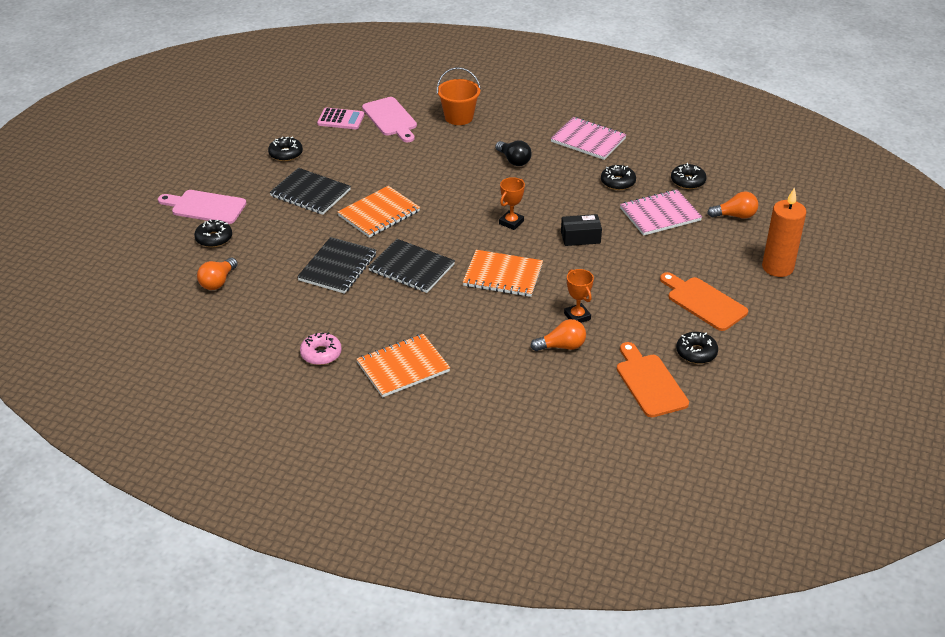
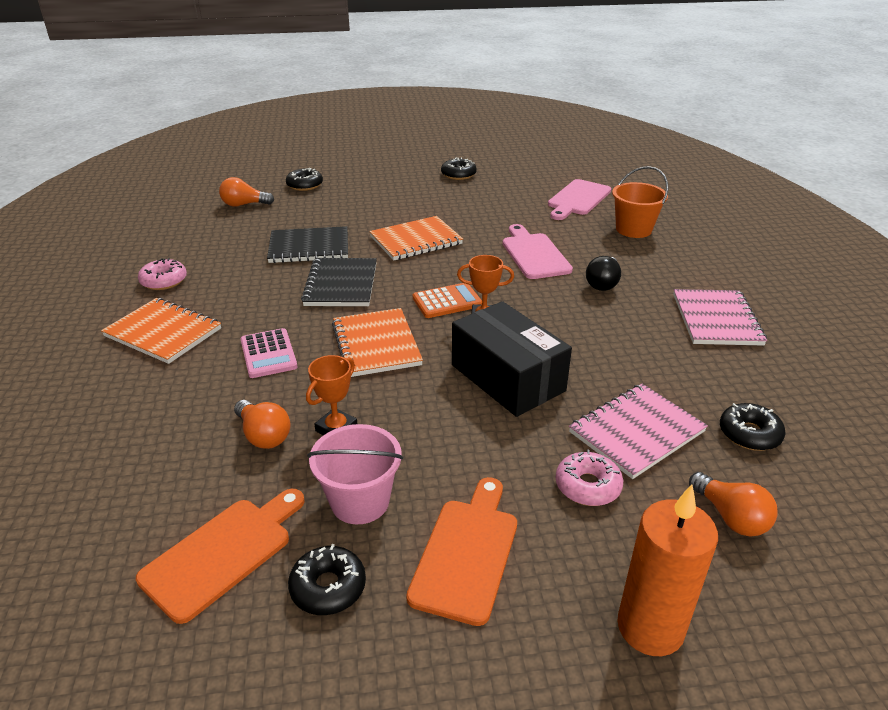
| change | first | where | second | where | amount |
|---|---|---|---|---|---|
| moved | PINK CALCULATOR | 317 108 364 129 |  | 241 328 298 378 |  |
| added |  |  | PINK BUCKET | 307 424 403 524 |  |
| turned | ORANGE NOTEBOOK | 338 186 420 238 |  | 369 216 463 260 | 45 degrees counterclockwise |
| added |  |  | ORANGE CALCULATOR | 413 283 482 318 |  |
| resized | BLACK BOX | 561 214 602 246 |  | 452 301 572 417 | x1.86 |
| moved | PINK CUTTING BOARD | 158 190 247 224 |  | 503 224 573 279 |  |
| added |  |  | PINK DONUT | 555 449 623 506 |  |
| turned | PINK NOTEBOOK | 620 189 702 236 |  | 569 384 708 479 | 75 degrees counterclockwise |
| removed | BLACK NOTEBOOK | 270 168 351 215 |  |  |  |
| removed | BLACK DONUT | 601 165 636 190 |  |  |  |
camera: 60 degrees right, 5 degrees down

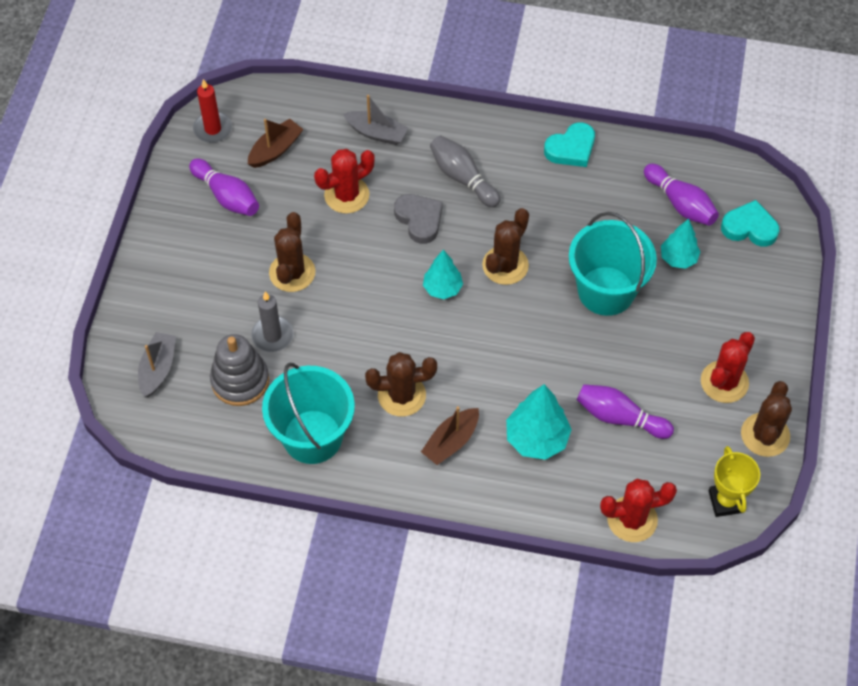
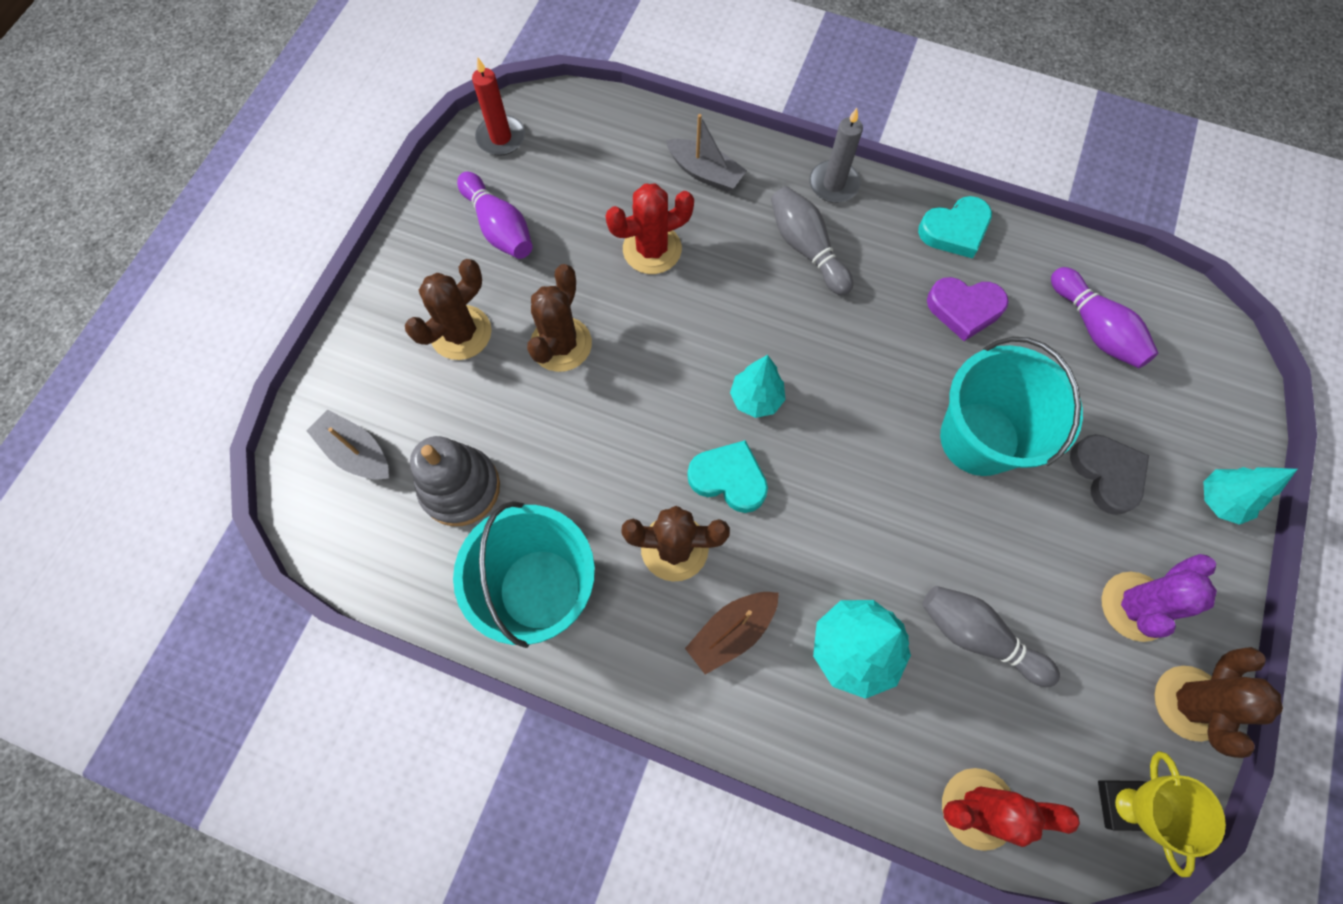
| change | first | where | second | where | amount |
|---|---|---|---|---|---|
| turned | GREY BOAT | 138 332 176 397 |  | 307 409 389 480 | 75 degrees counterclockwise |
| moved | BROWN CACTUS | 482 208 529 285 |  | 405 259 492 360 |  |
| moved | TURQUOISE HEART | 721 200 780 247 |  | 687 440 768 513 |  |
| moved | GREY CANDLE | 251 292 293 352 |  | 809 108 863 203 |  |
| recoloured | PURPLE BOWLING PIN | 577 384 674 439 | GREY BOWLING PIN | 922 586 1060 687 |  |
| added |  |  | PURPLE HEART | 927 277 1009 341 |  |
| moved | GREY HEART | 394 194 443 244 |  | 1070 434 1149 515 |  |
| recoloured | RED CACTUS | 701 332 755 403 | PURPLE CACTUS | 1102 554 1217 642 |  |
| moved | TURQUOISE TREE | 661 219 701 269 |  | 1203 467 1298 525 |  |
| removed | BROWN BOAT | 248 119 304 168 |  |  |  |
camera: 10 degrees right, 10 degrees up

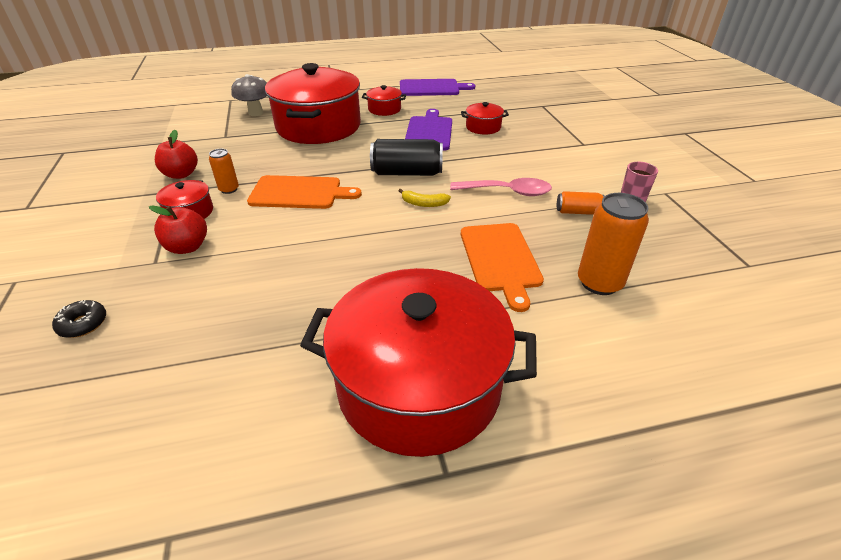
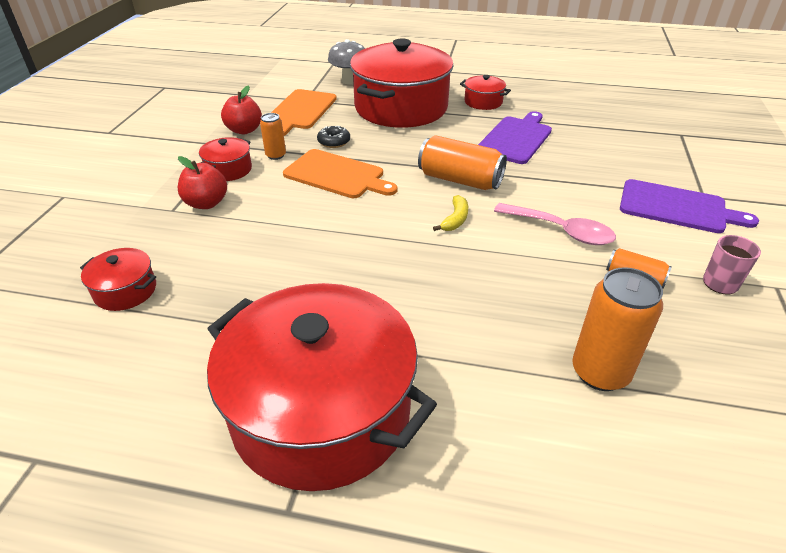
| change | first | where | second | where | amount |
|---|---|---|---|---|---|
| moved | RED POT | 461 102 509 134 |  | 80 248 156 311 |  |
| moved | ORANGE CUTTING BOARD | 461 223 544 312 |  | 271 89 337 136 |  |
| moved | BLACK DONUT | 52 300 106 338 |  | 317 126 350 148 |  |
| recoloured | BLACK CAN | 370 139 443 176 | ORANGE CAN | 418 135 507 190 |  |
| turned | YELLOW BANANA | 398 189 451 207 |  | 433 195 468 231 | 105 degrees counterclockwise |
| moved | PURPLE CUTTING BOARD | 400 79 475 96 |  | 620 179 759 233 |  |
camera: 25 degrees right, 0 degrees up

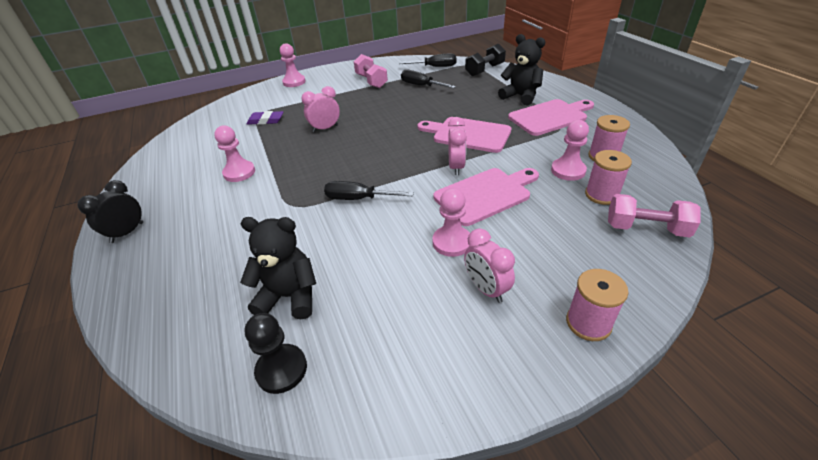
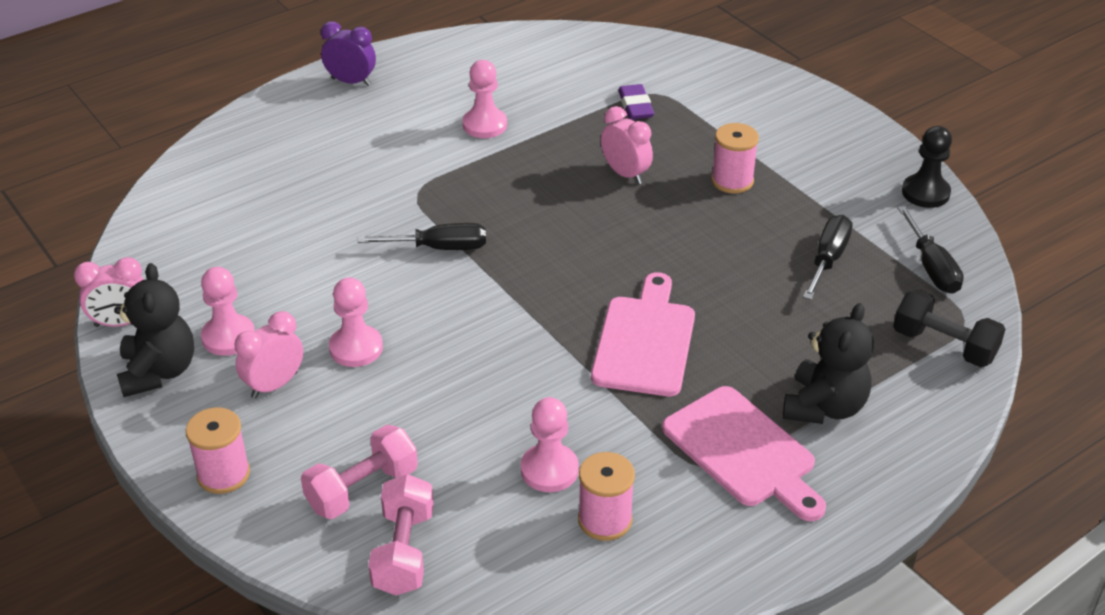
| change | first | where | second | where | amount |
|---|---|---|---|---|---|
| moved | PINK CLOCK | 448 117 467 175 |  | 74 257 144 327 |  |
| moved | BLACK TEDDY BEAR | 240 217 316 319 |  | 114 263 194 397 |  |
| moved | PINK PAWN | 280 43 306 87 |  | 201 267 255 356 |  |
| moved | PINK DUMBBELL | 354 54 388 88 |  | 301 425 418 519 |  |
| recoloured | BLACK CLOCK | 77 180 143 243 | PURPLE CLOCK | 321 21 376 86 |  |
| turned | BLACK SCREWDRIVER | 324 181 414 200 |  | 358 223 486 250 | 90 degrees clockwise |
| moved | PINK SPOOL | 585 150 632 205 |  | 711 123 759 194 |  |
| moved | BLACK PAWN | 245 313 307 394 |  | 902 126 952 208 |  |
| removed | PINK CUTTING BOARD | 434 168 539 226 |  |  |  |
camera: 75 degrees right, 0 degrees up

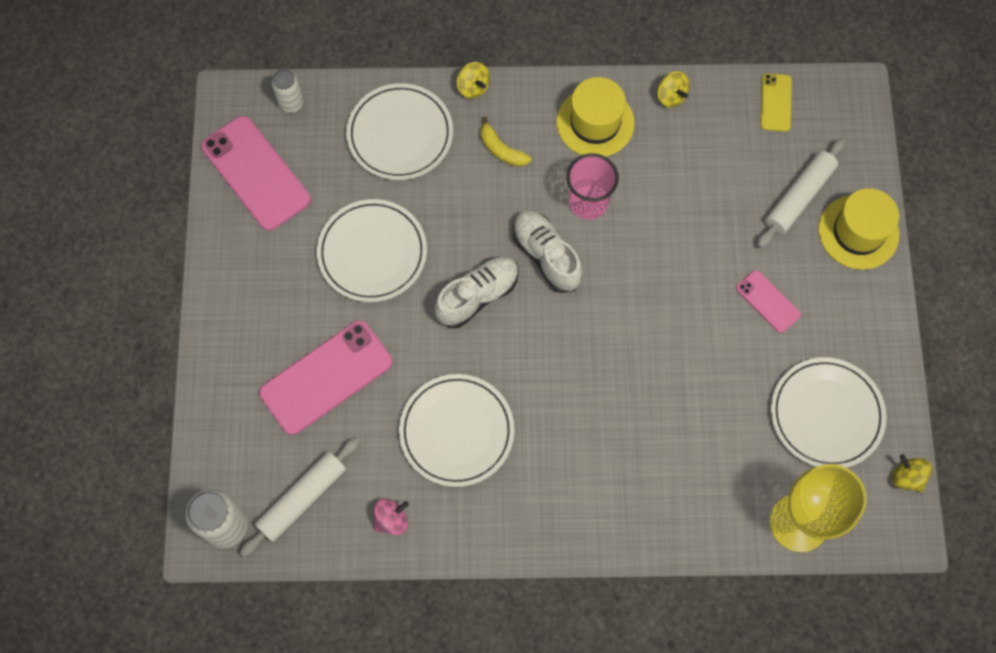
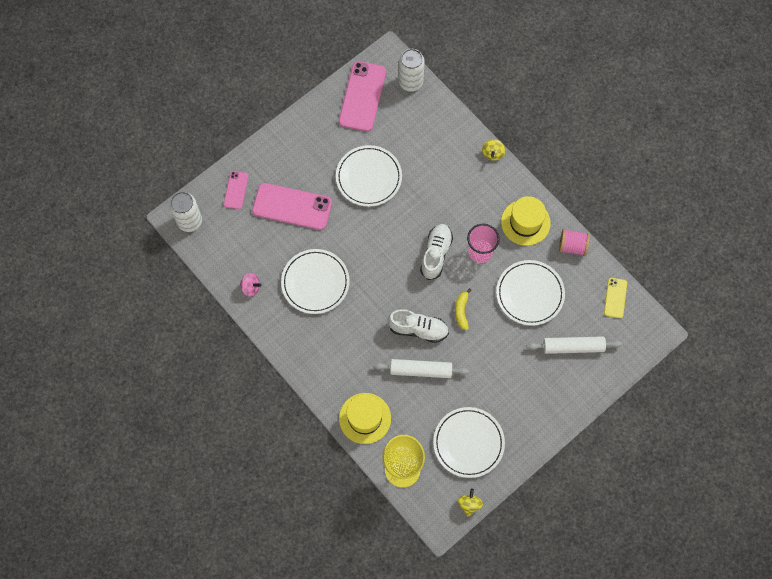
| change | first | where | second | where | amount |
|---|---|---|---|---|---|
| moved | PINK PHONE | 736 270 801 333 |  | 224 171 249 209 |  |
| moved | YELLOW HAT | 818 188 899 270 |  | 339 393 391 444 |  |
| moved | WHITE ROLLING PIN | 240 437 360 557 |  | 373 359 469 378 |  |
| moved | WHITE SHOE | 435 257 519 328 |  | 388 309 449 343 |  |
| resized | WHITE CAN | 272 69 303 113 |  | 399 49 425 92 | x1.60 |
| moved | YELLOW BANANA | 481 116 531 167 |  | 455 288 471 330 |  |
| moved | WHITE PLATE | 346 83 453 180 |  | 496 260 565 326 |  |
| replaced | YELLOW SPINNING TOP | 657 71 690 108 | PINK SPOOL | 559 229 590 256 |  |
| turned | YELLOW PHONE | 761 73 792 132 |  | 604 278 627 318 | 45 degrees counterclockwise |
camera: 50 degrees right, 0 degrees up

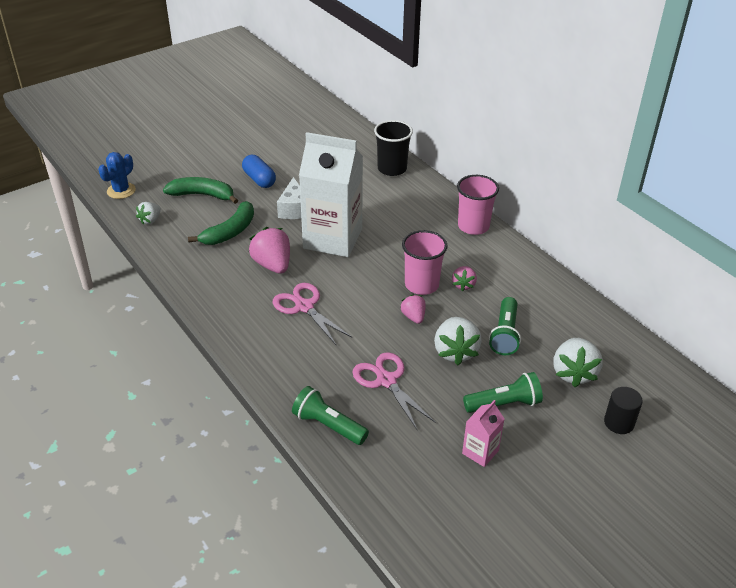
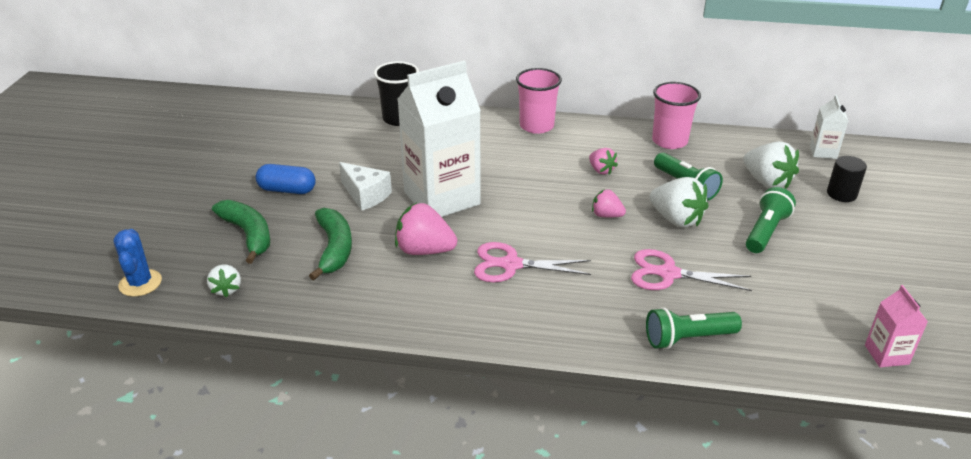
| change | first | where | second | where | amount |
|---|---|---|---|---|---|
| turned | GREEN BANANA | 163 177 238 204 |  | 212 200 270 264 | 90 degrees clockwise |
| moved | PINK CUP | 402 230 448 295 |  | 652 82 701 149 |  |
| added |  |  | WHITE CARTON | 810 95 848 159 |  |
| moved | PINK CARTON | 462 400 505 467 |  | 865 285 928 367 |  |
camera: 45 degrees left, 5 degrees down

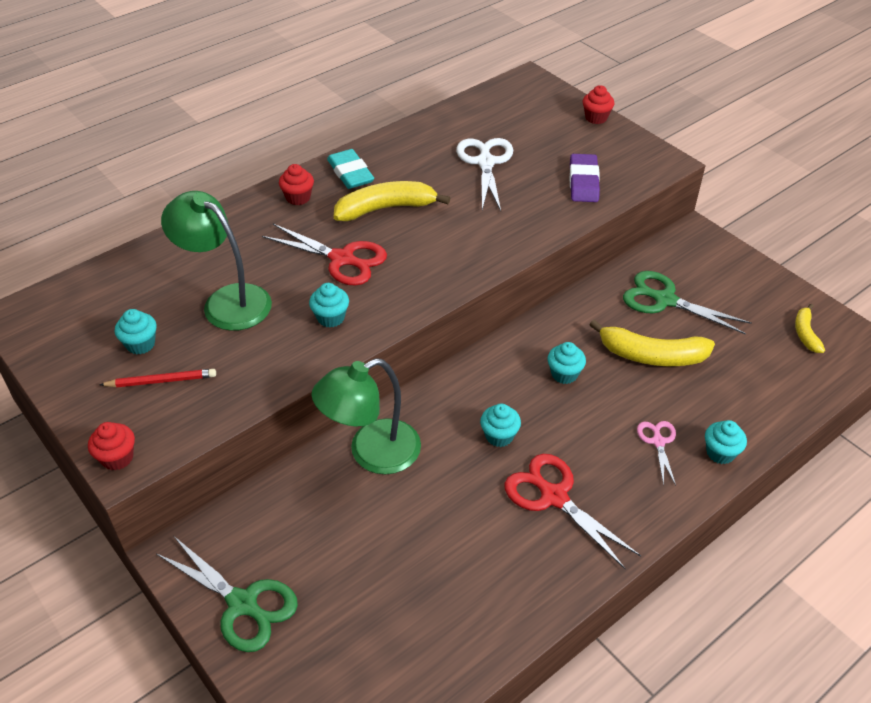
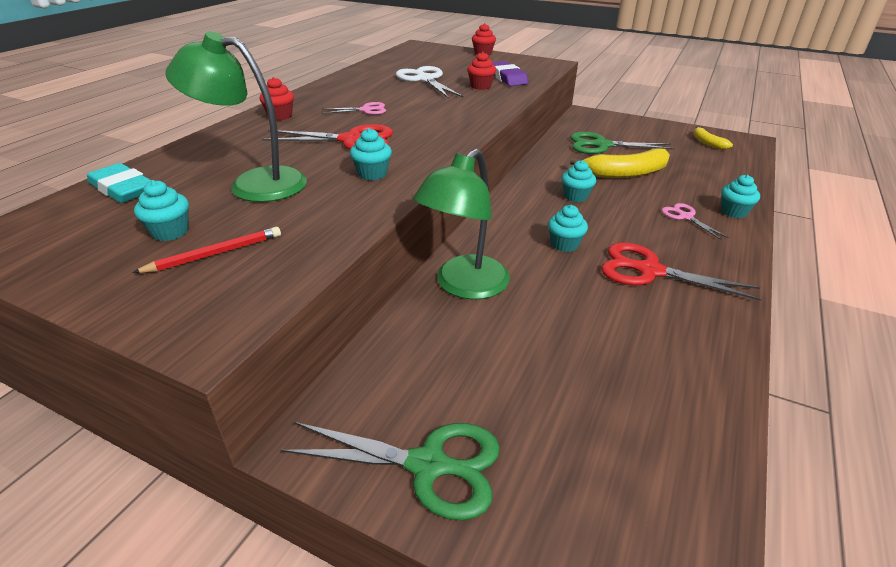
| change | first | where | second | where | amount |
|---|---|---|---|---|---|
| moved | TURQUOISE ERASER | 327 149 374 189 |  | 87 163 151 203 |  |
| replaced | YELLOW BANANA | 334 181 450 221 | PINK SCISSORS | 322 102 386 115 |  |
| moved | RED CUPCAKE | 88 422 135 470 |  | 467 52 496 90 |  |
camera: 25 degrees left, 10 degrees down

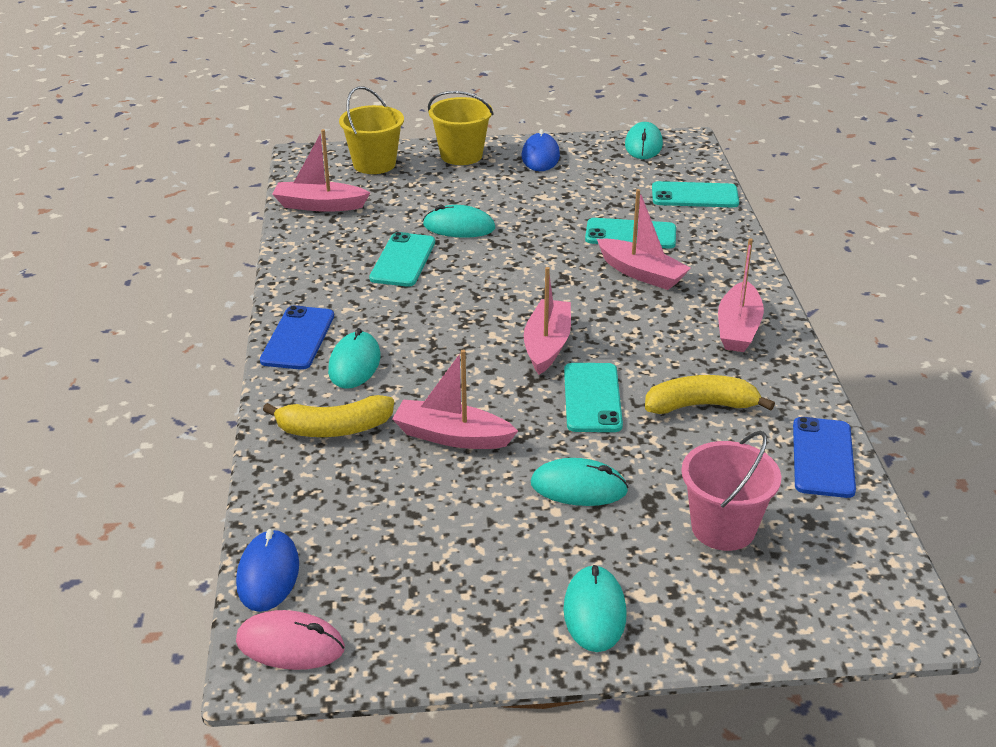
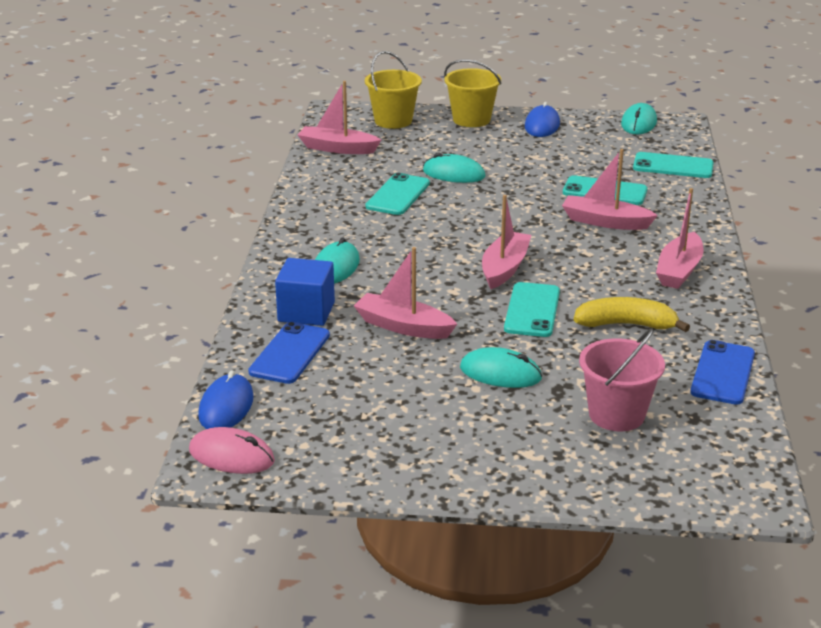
| change | first | where | second | where | amount |
|---|---|---|---|---|---|
| moved | BLUE PHONE | 260 305 334 370 |  | 248 322 330 384 |  |
| replaced | YELLOW BANANA | 263 395 394 437 | BLUE CUBE | 275 258 335 326 |  |
| turned | PINK BOAT | 597 189 691 290 |  | 562 149 658 230 | 150 degrees clockwise |
| removed | TURQUOISE MOUSE | 563 565 627 652 |  |  |  |
camera: 10 degrees right, 5 degrees down

